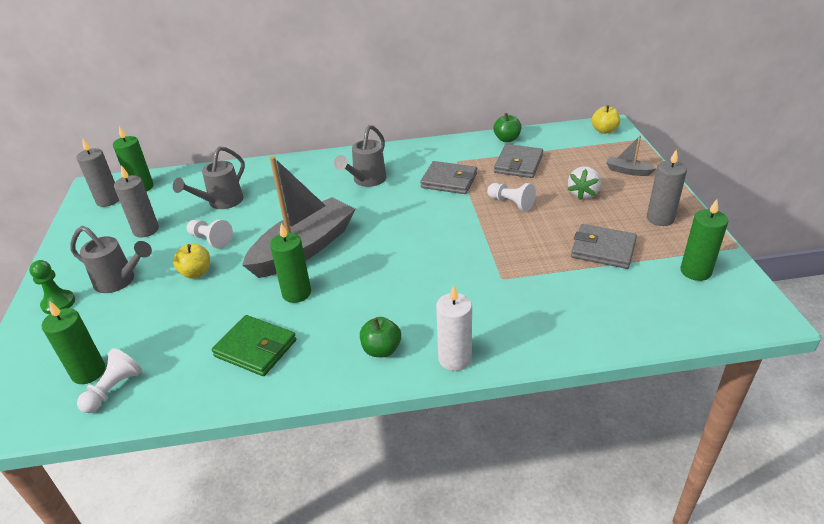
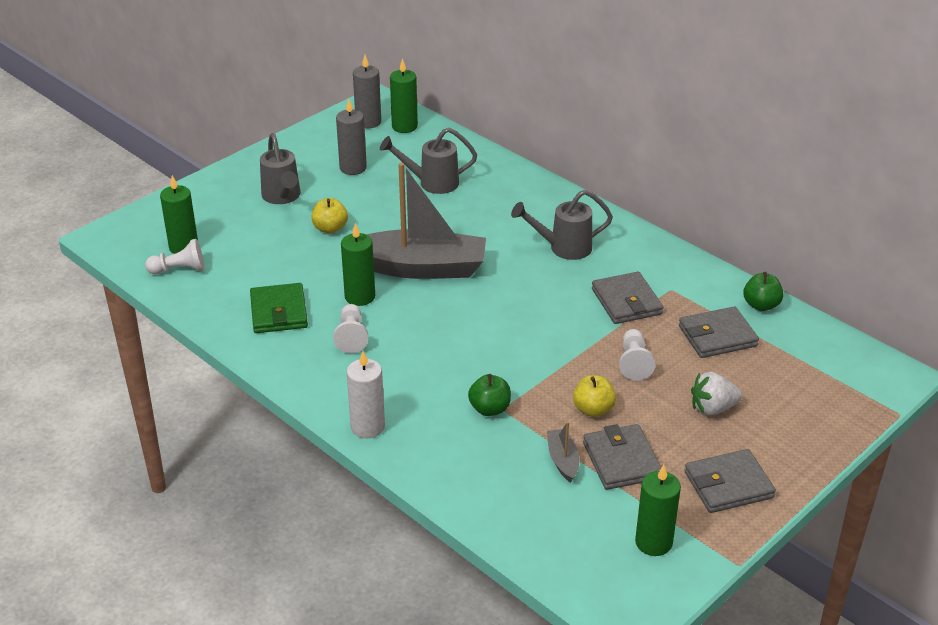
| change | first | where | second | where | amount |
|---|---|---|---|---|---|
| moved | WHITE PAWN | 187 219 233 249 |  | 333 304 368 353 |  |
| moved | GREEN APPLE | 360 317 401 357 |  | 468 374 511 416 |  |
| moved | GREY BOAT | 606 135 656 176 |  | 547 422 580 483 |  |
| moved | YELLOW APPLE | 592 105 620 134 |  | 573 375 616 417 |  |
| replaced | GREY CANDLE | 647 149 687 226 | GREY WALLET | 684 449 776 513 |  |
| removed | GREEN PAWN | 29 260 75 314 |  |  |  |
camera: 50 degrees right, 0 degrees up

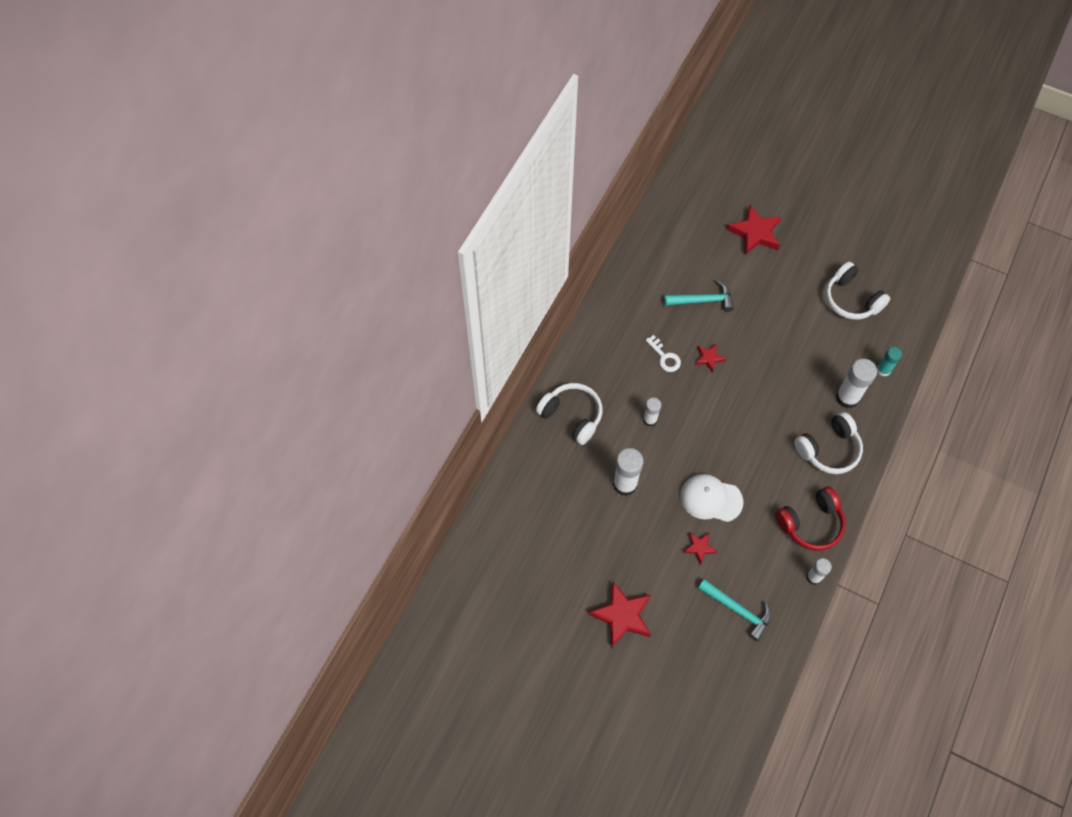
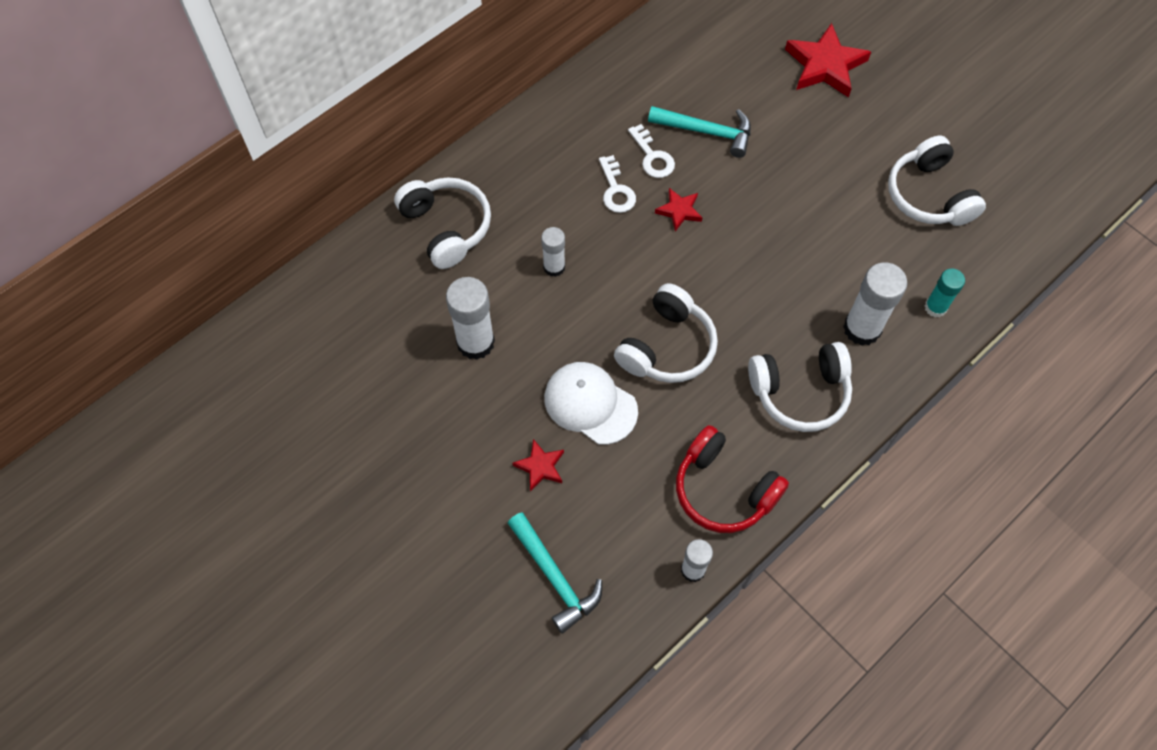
| change | first | where | second | where | amount |
|---|---|---|---|---|---|
| added |  |  | WHITE HEADPHONES | 614 283 718 383 |  |
| added |  |  | WHITE KEY | 628 124 675 178 |  |
| turned | RED HEADPHONES | 775 486 846 551 |  | 676 425 789 533 | 45 degrees clockwise |
| removed | RED STAR | 588 582 651 648 |  |  |  |
camera: 20 degrees right, 0 degrees up

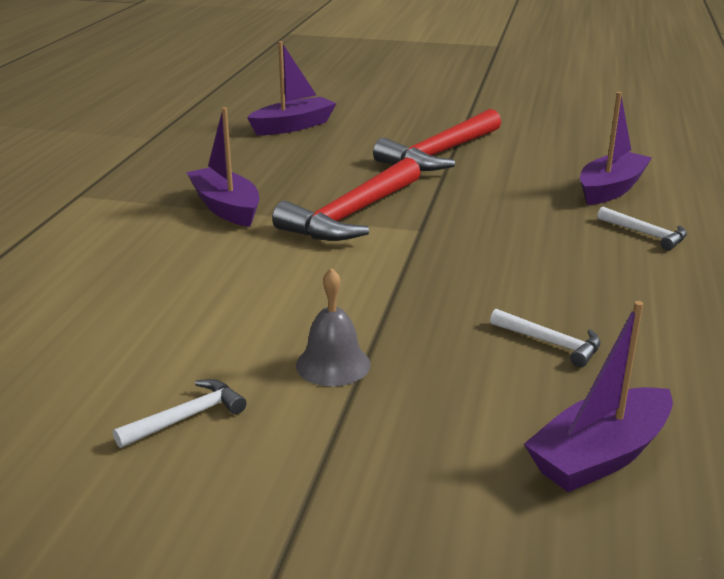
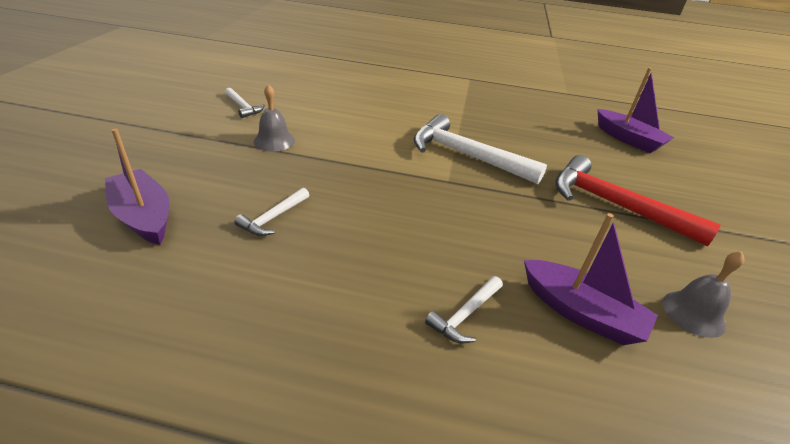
| change | first | where | second | where | amount |
|---|---|---|---|---|---|
| recoloured | RED HAMMER | 272 157 421 241 | WHITE HAMMER | 414 114 547 184 |  |
| added |  |  | GREY BELL | 663 251 745 338 |  |
| removed | PURPLE BOAT | 186 107 259 227 |  |  |  |
camera: 85 degrees right, 10 degrees up

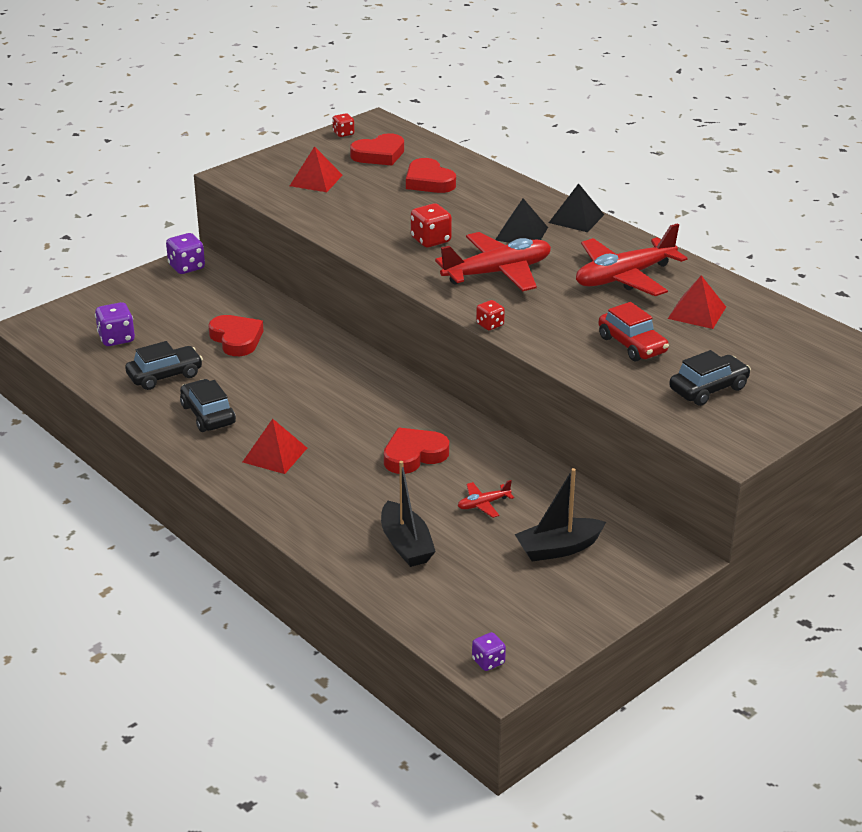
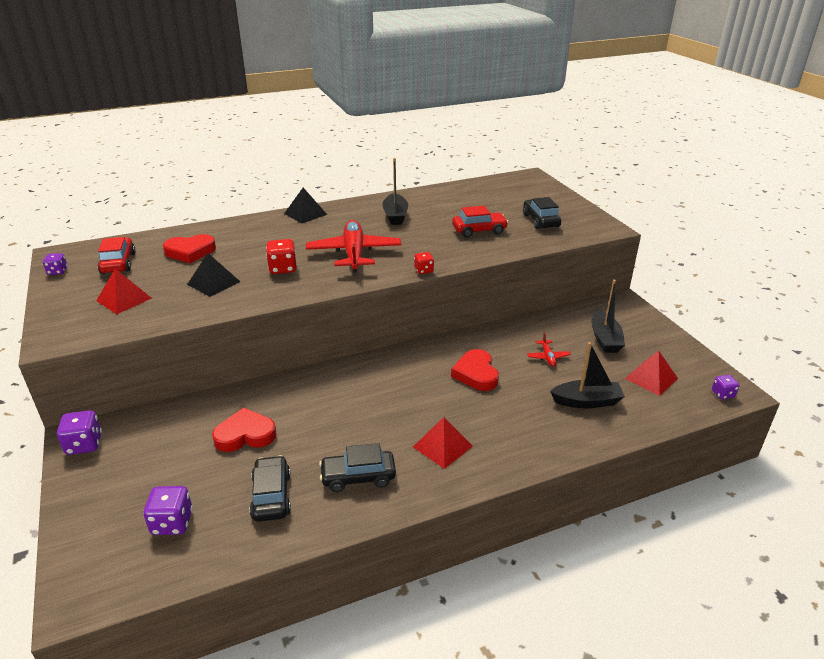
| change | first | where | second | where | amount |
|---|---|---|---|---|---|
| recoloured | RED DICE | 332 113 354 137 | PURPLE DICE | 43 253 68 275 |  |
| replaced | RED HEART | 350 133 404 166 | RED CAR | 98 237 136 274 |  |
| moved | BLACK PYRAMID | 495 199 548 243 |  | 187 253 240 297 |  |
| replaced | RED PLANE | 576 223 687 296 | BLACK BOAT | 382 158 408 225 |  |
| moved | RED PYRAMID | 668 275 726 329 |  | 625 351 678 396 |  |
camera: 70 degrees left, 0 degrees up

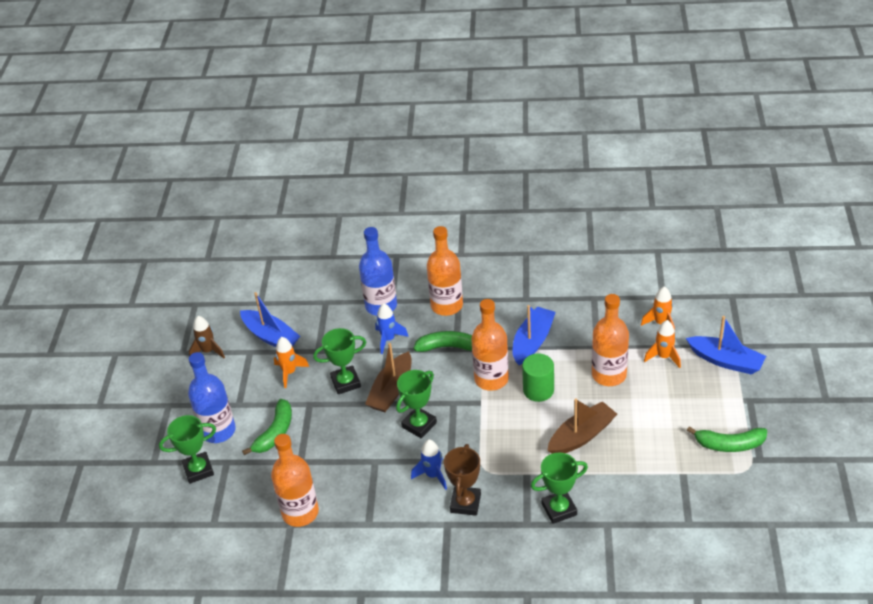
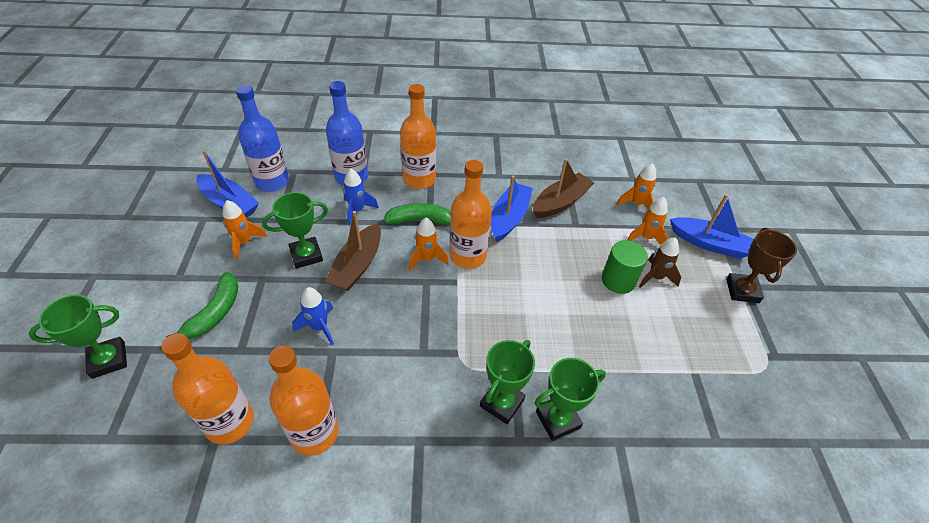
| change | first | where | second | where | amount |
|---|---|---|---|---|---|
| moved | BLUE BOTTLE | 188 352 236 443 |  | 236 85 289 192 |  |
| moved | ORANGE BOTTLE | 592 294 629 386 |  | 269 346 339 456 |  |
| moved | BLUE ROCKET | 411 439 447 490 |  | 292 287 334 345 |  |
| added |  |  | ORANGE ROCKET | 409 218 449 271 |  |
| moved | GREEN TROPHY | 396 370 437 438 |  | 480 340 535 424 |  |
| moved | BROWN BOAT | 547 398 617 454 |  | 533 158 594 218 |  |
| moved | GREEN CYLINDER | 522 353 554 402 |  | 602 240 648 294 |  |
| moved | BROWN ROCKET | 189 316 225 358 |  | 639 237 681 288 |  |
| moved | BROWN TROPHY | 444 444 481 516 |  | 726 228 797 303 |  |
| removed | GREEN BANANA | 687 426 767 452 |  |  |  |
camera: 10 degrees left, 5 degrees up

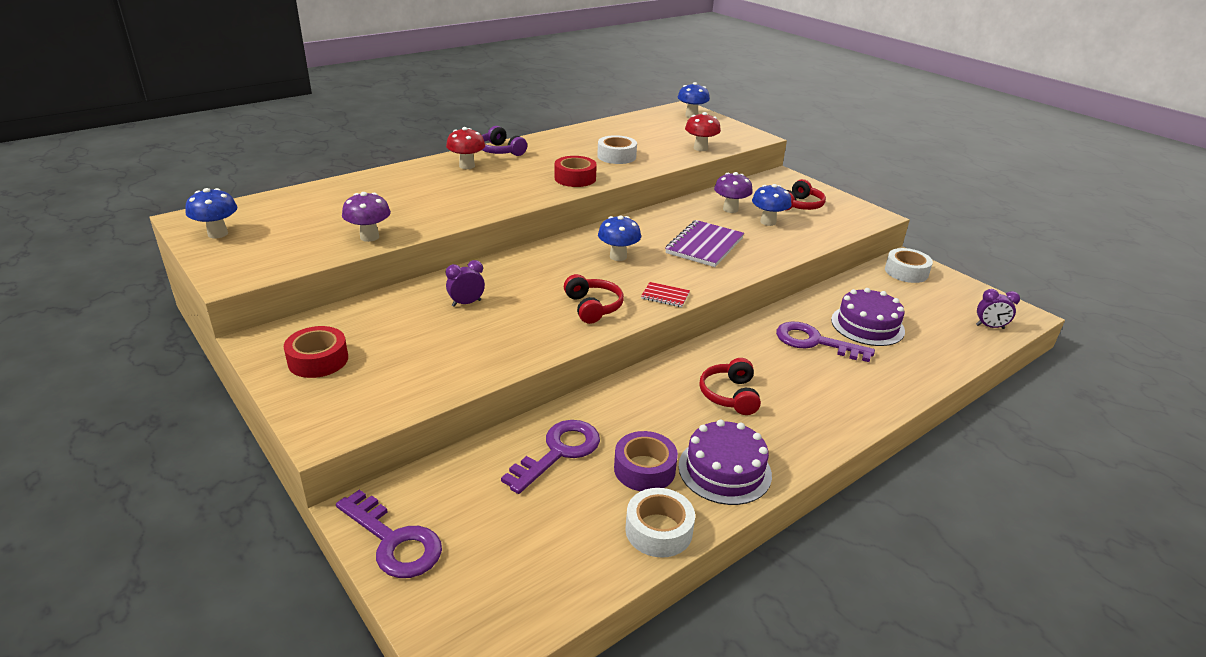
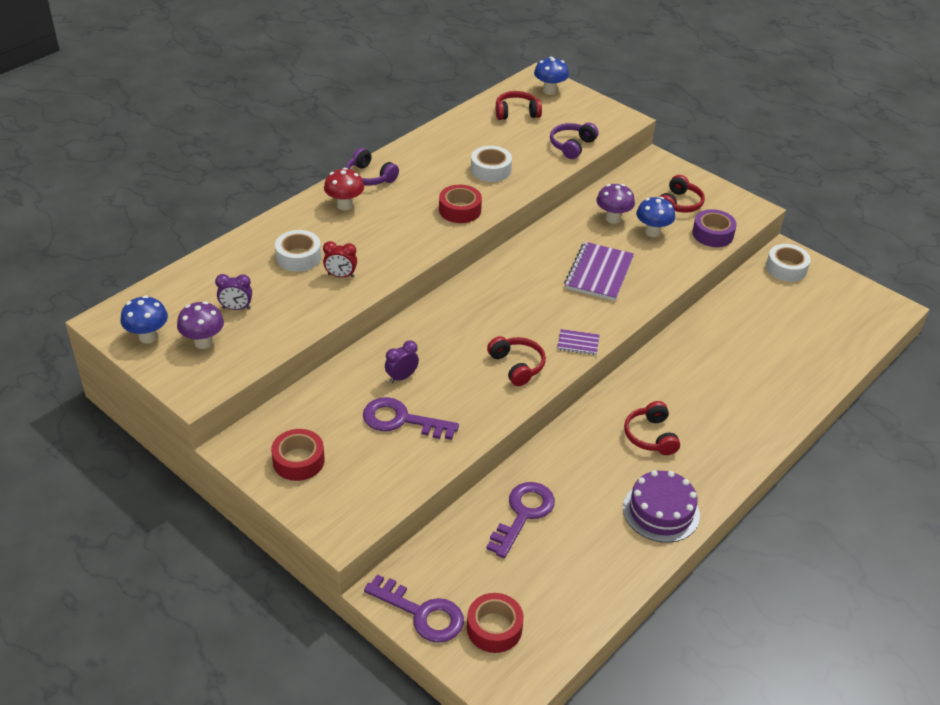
| change | first | where | second | where | amount |
|---|---|---|---|---|---|
| moved | PURPLE MUSHROOM | 342 192 391 242 |  | 177 301 224 349 |  |
| moved | PURPLE CLOCK | 976 289 1020 329 |  | 215 274 252 310 |  |
| moved | WHITE TAPE | 625 488 695 558 |  | 275 230 321 272 |  |
| added |  |  | RED CLOCK | 323 241 357 278 |  |
| moved | PURPLE KEY | 776 322 875 362 |  | 363 397 459 440 |  |
| added |  |  | RED TAPE | 467 593 524 653 |  |
| added |  |  | RED HEADPHONES | 496 91 542 120 |  |
| replaced | RED MUSHROOM | 685 112 721 151 | PURPLE HEADPHONES | 550 123 599 159 |  |
| recoloured | RED NOTEBOOK | 641 282 690 307 | PURPLE NOTEBOOK | 557 329 600 355 |  |
| moved | PURPLE TAPE | 614 431 678 491 |  | 692 209 737 247 |  |
| removed | BLUE MUSHROOM | 598 215 641 261 |  |  |  |
| removed | PURPLE CAKE | 831 288 905 346 |  |  |  |
camera: 10 degrees left, 10 degrees up

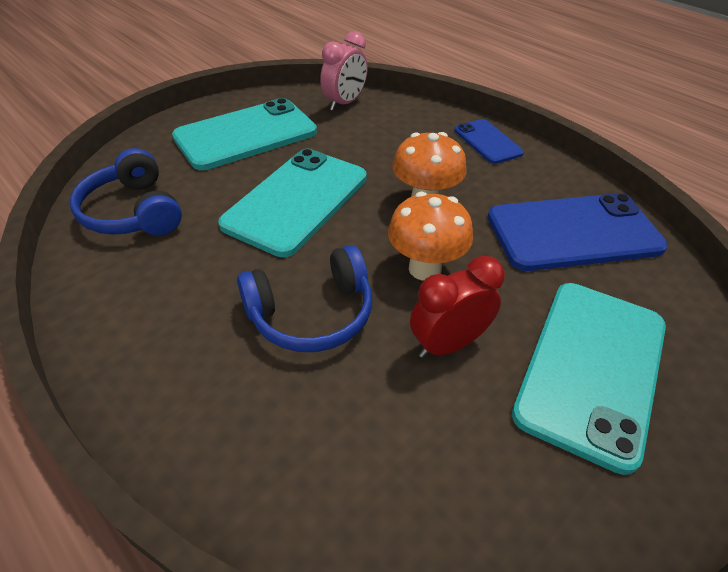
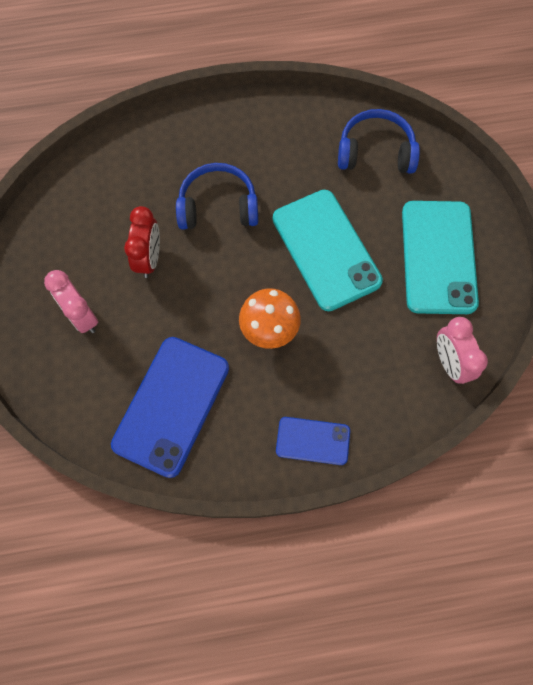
| change | first | where | second | where | amount |
|---|---|---|---|---|---|
| replaced | TURQUOISE PHONE | 512 283 666 475 | PINK CLOCK | 44 270 98 333 |  |
| turned | BLUE HEADPHONES | 237 245 372 352 |  | 176 163 258 230 | 75 degrees clockwise |
| removed | ORANGE MUSHROOM | 388 192 473 281 |  |  |  |
camera: 125 degrees right, 25 degrees up

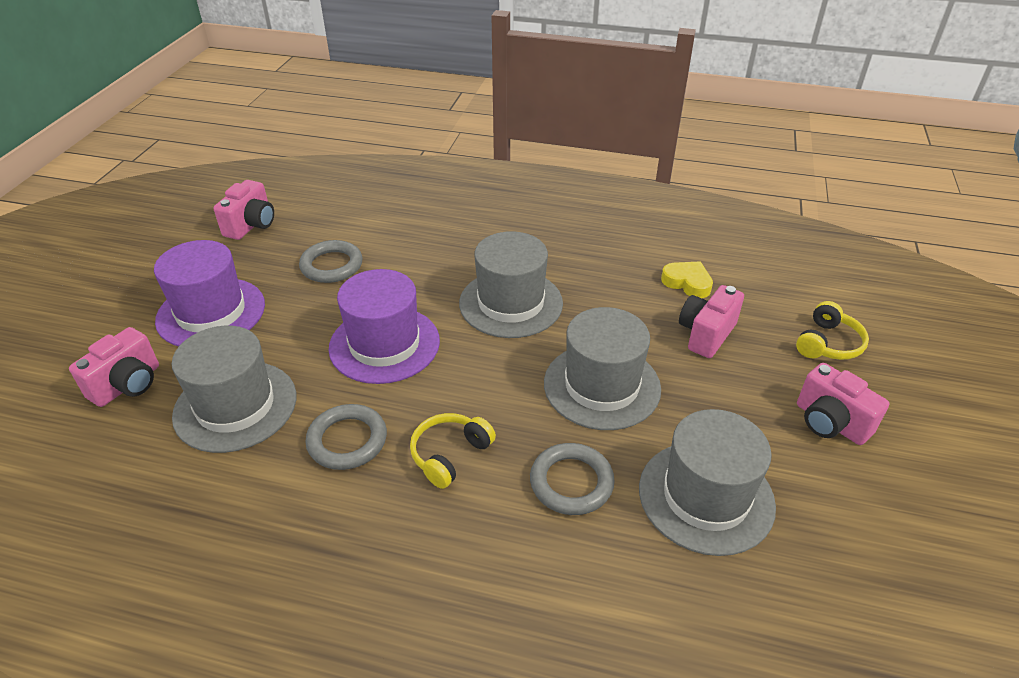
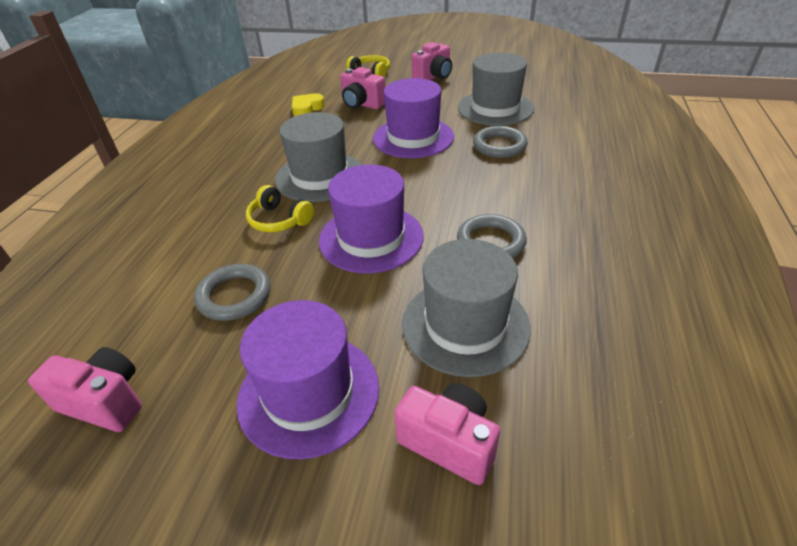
| change | first | where | second | where | amount |
|---|---|---|---|---|---|
| moved | YELLOW HEADPHONES | 410 413 496 489 |  | 246 185 314 232 |  |
| recoloured | GREY HAT | 544 307 661 430 | PURPLE HAT | 373 78 454 158 |  |
camera: 90 degrees left, 0 degrees up

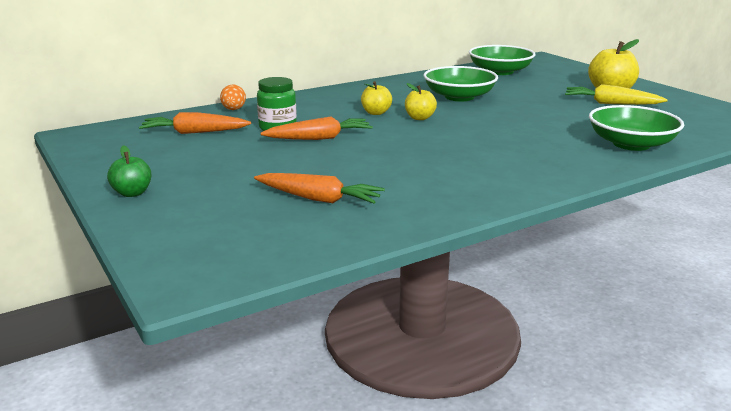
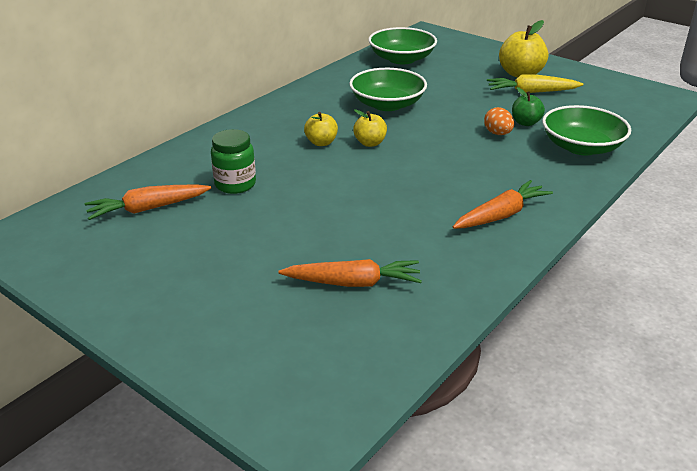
| change | first | where | second | where | amount |
|---|---|---|---|---|---|
| moved | ORANGE CARROT | 260 117 373 140 |  | 453 180 553 229 |  |
| moved | ORANGE EGG | 220 84 246 110 |  | 484 107 514 135 |  |
| moved | GREEN APPLE | 107 145 151 197 |  | 512 87 545 126 |  |
camera: 20 degrees left, 10 degrees up

